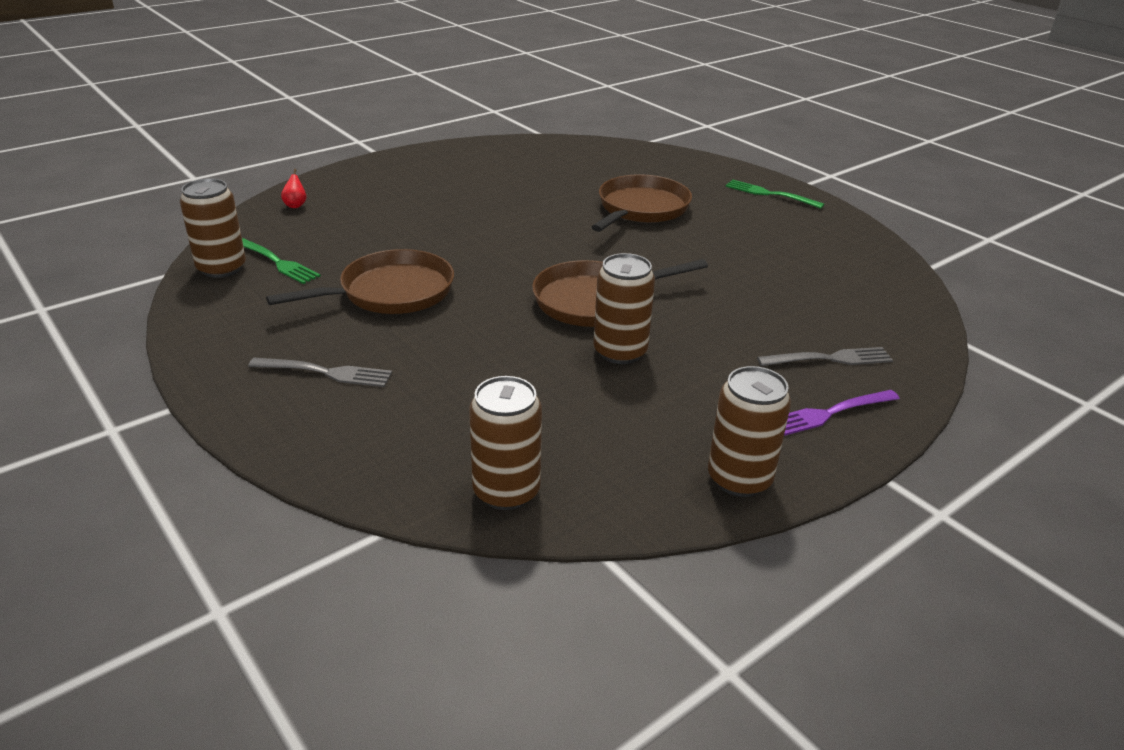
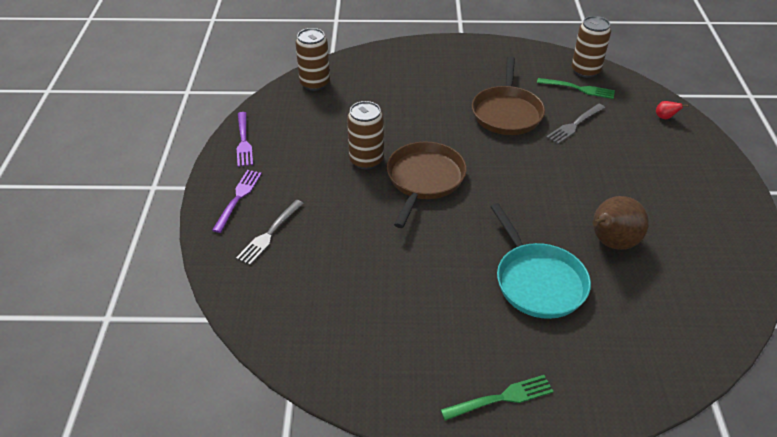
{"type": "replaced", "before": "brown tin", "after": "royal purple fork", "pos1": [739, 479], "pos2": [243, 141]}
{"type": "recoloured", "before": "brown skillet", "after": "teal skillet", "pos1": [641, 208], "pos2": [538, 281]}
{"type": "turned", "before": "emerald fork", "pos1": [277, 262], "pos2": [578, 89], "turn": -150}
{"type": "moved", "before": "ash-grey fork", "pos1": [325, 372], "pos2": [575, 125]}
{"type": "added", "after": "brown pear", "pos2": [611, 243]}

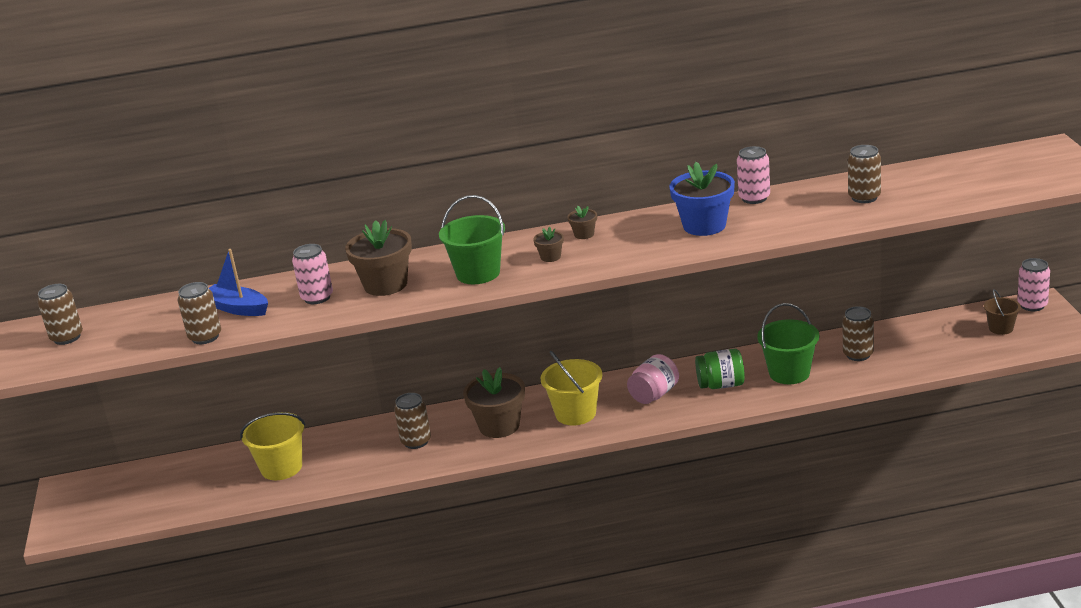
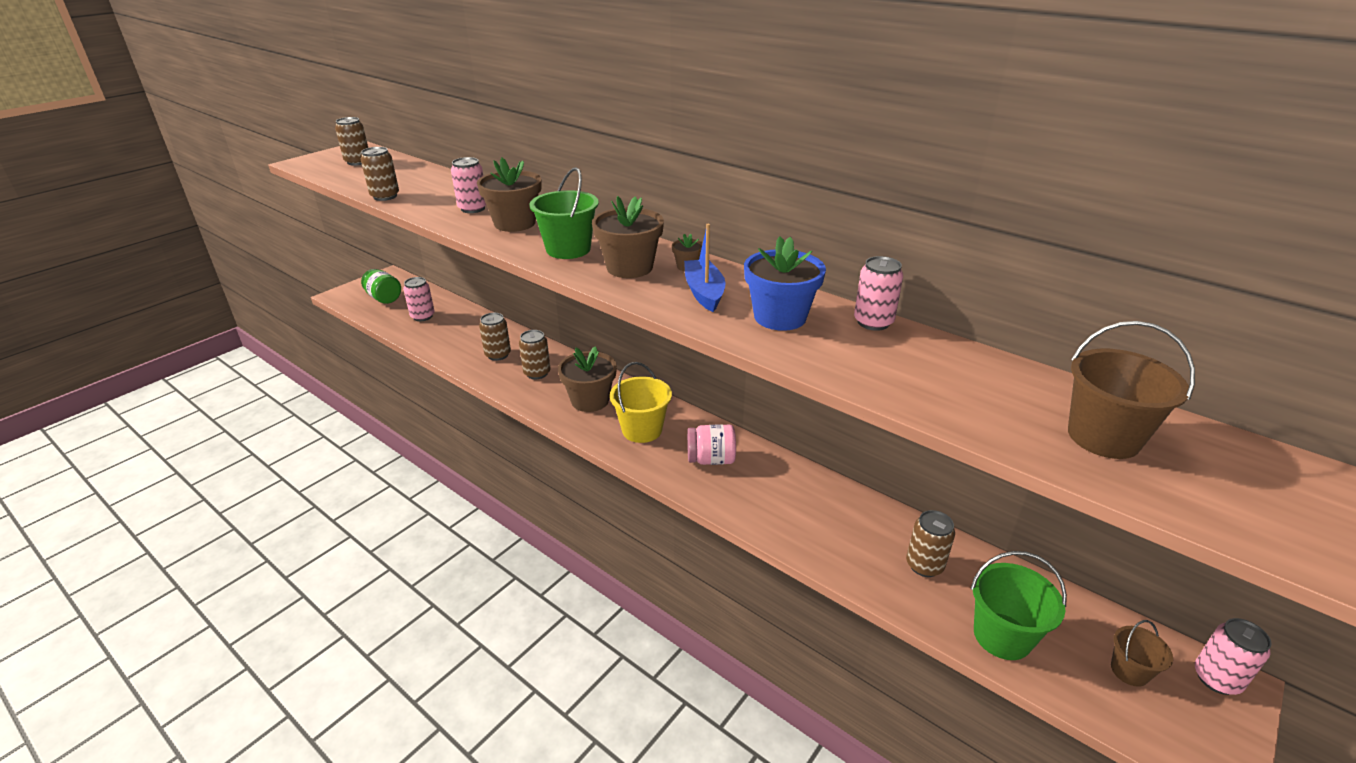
{"type": "moved", "before": "emerald jam jar", "pos1": [721, 385], "pos2": [384, 298]}
{"type": "added", "after": "rose-pink tin", "pos2": [422, 316]}
{"type": "moved", "before": "brown tin", "pos1": [864, 197], "pos2": [498, 355]}
{"type": "resized", "before": "brown flower pot", "pos1": [550, 257], "pos2": [629, 267], "scale": 2.14}
{"type": "moved", "before": "blue boat", "pos1": [237, 308], "pos2": [704, 293]}
{"type": "moved", "before": "emerald bucket", "pos1": [789, 373], "pos2": [1002, 636]}
{"type": "added", "after": "brown bucket", "pos2": [1103, 437]}
{"type": "removed", "before": "bright yellow bucket", "pos1": [281, 467]}

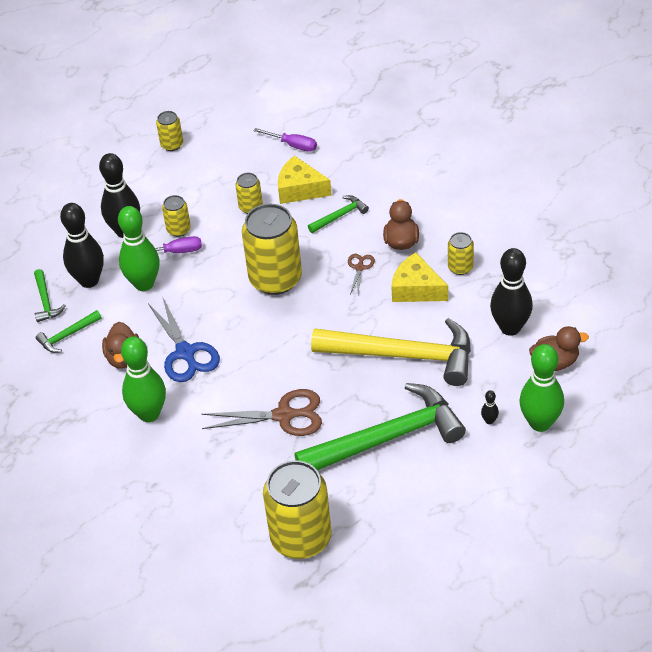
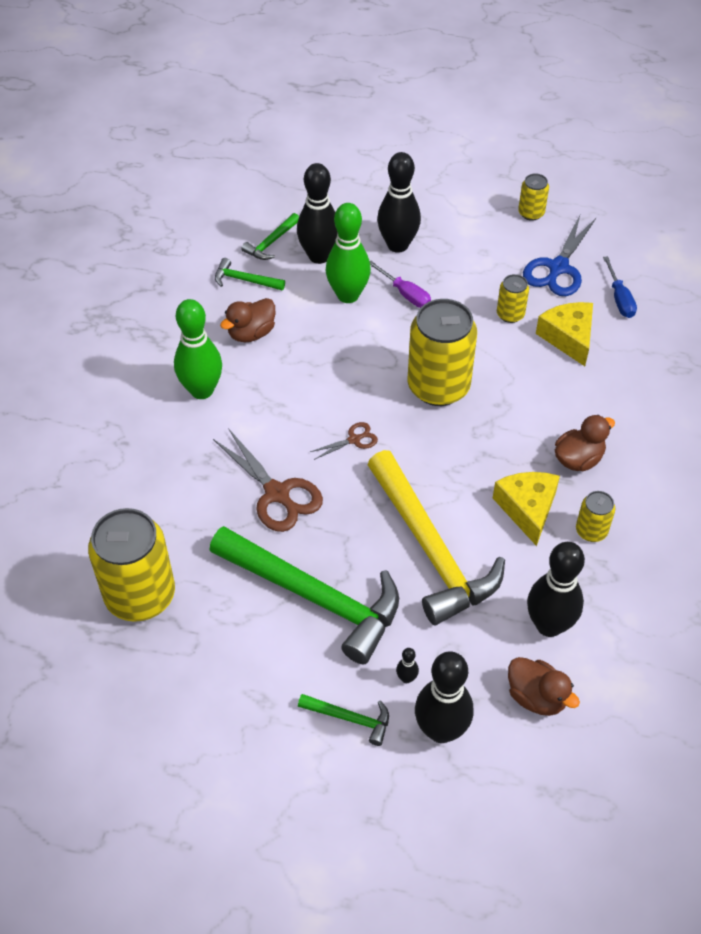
{"type": "moved", "before": "emerald claw hammer", "pos1": [340, 216], "pos2": [350, 718]}
{"type": "moved", "before": "brown shears", "pos1": [360, 267], "pos2": [354, 439]}
{"type": "recoloured", "before": "emerald skittle", "after": "ebony skittle", "pos1": [540, 423], "pos2": [441, 730]}
{"type": "moved", "before": "blue shears", "pos1": [185, 353], "pos2": [558, 268]}
{"type": "recoloured", "before": "royal purple screwdriver", "after": "blue screwdriver", "pos1": [293, 145], "pos2": [619, 299]}
{"type": "removed", "before": "bright yellow tin", "pos1": [178, 229]}

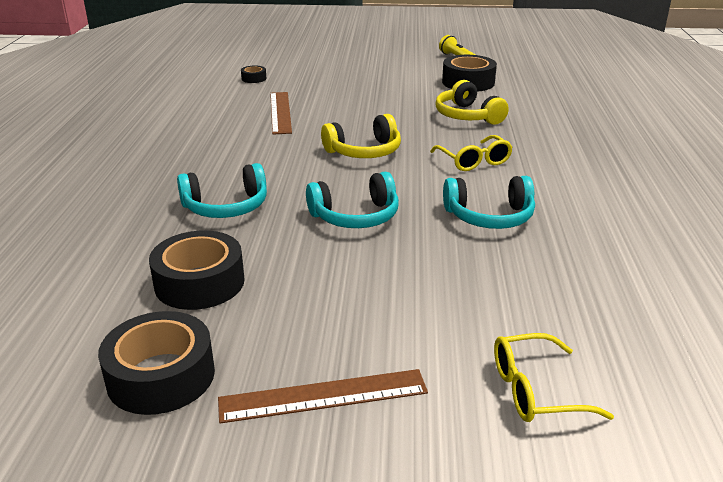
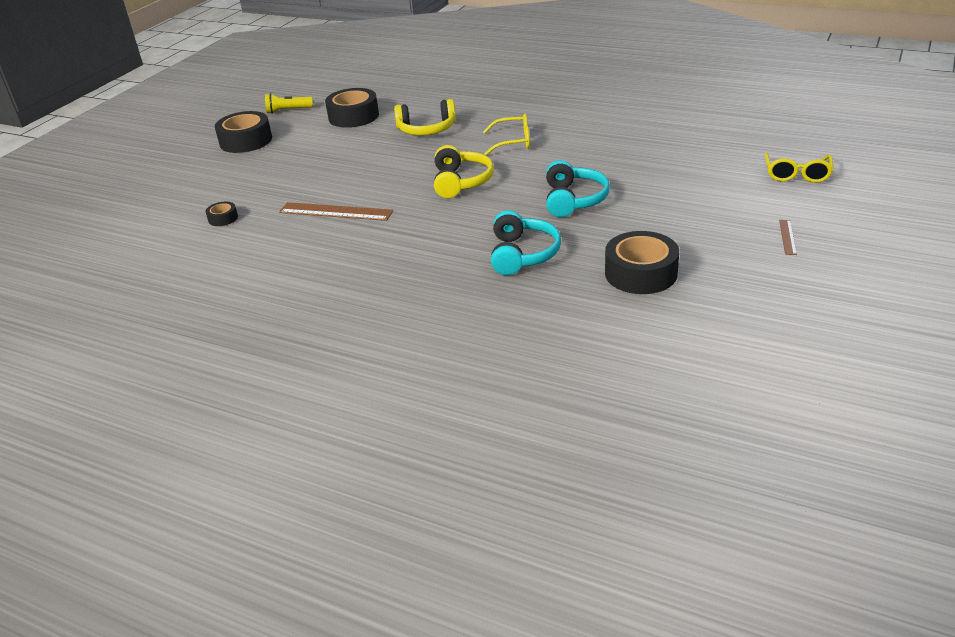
{"type": "moved", "before": "ebony sticky tape", "pos1": [161, 376], "pos2": [246, 141]}
{"type": "resized", "before": "brown ruler", "pos1": [323, 396], "pos2": [787, 237], "scale": 0.5}
{"type": "removed", "before": "teal headset", "pos1": [489, 216]}

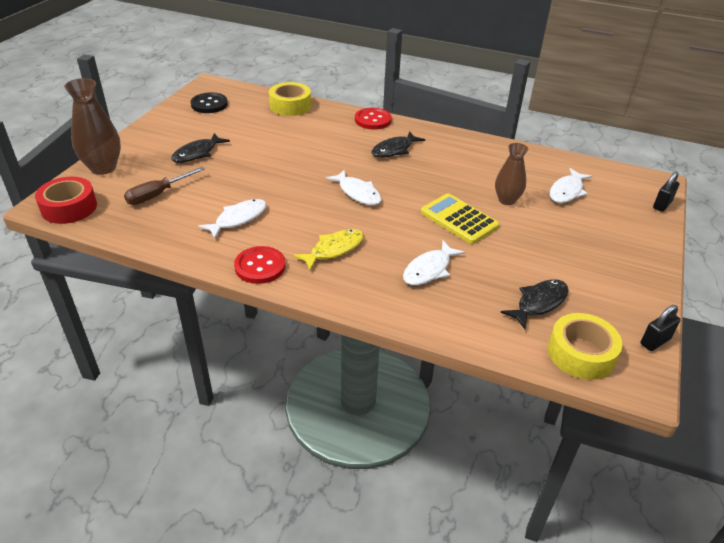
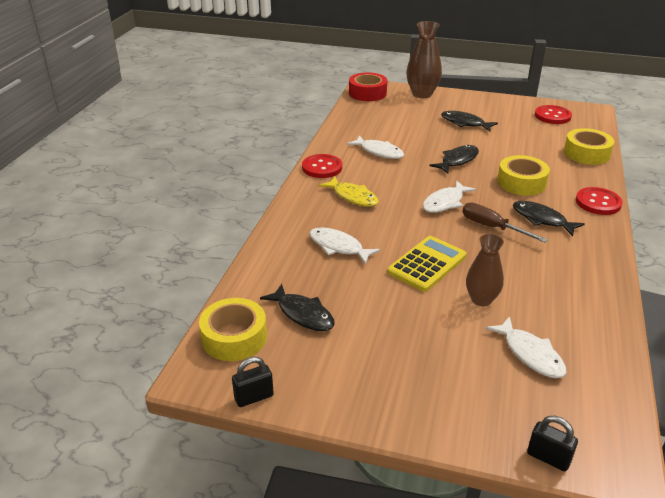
{"type": "turned", "before": "ebony lock", "pos1": [655, 341], "pos2": [254, 397], "turn": -75}
{"type": "added", "after": "ebony fish figure", "pos2": [457, 160]}
{"type": "moved", "before": "brown screwdriver", "pos1": [158, 195], "pos2": [492, 227]}
{"type": "turned", "before": "pure white fish figure", "pos1": [567, 191], "pos2": [530, 354], "turn": -150}
{"type": "added", "after": "bright yellow sticky tape", "pos2": [521, 183]}
{"type": "recoloured", "before": "ebony shirt button", "after": "scarlet shirt button", "pos1": [209, 104], "pos2": [552, 116]}

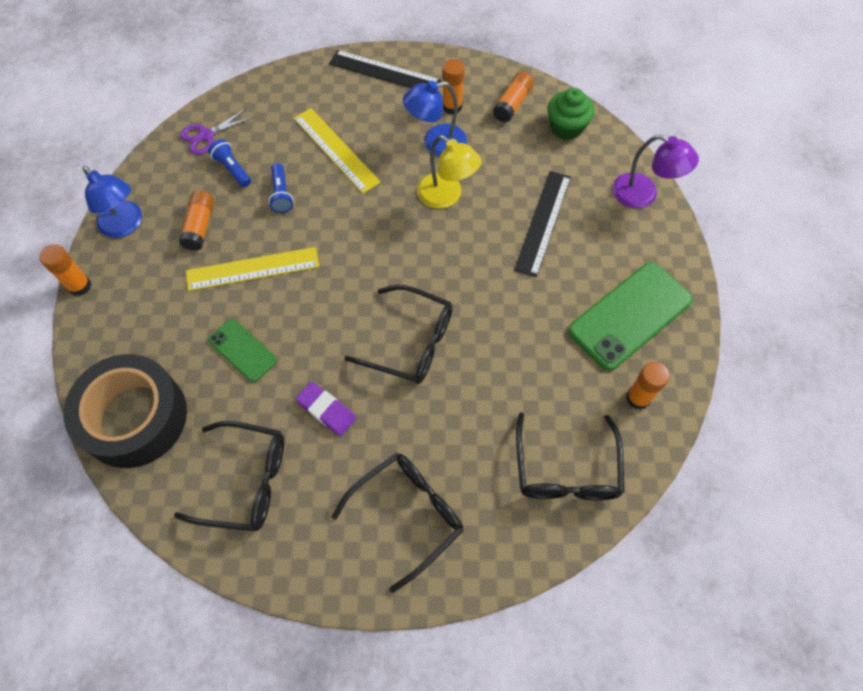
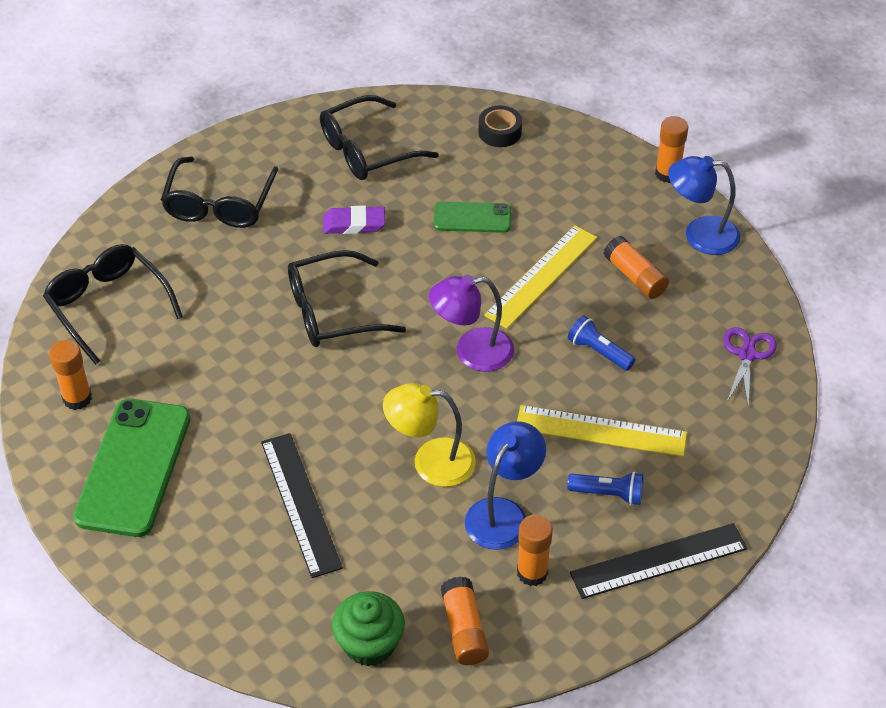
{"type": "moved", "before": "royal purple desk lamp", "pos1": [643, 195], "pos2": [472, 352]}
{"type": "resized", "before": "ebony sticky tape", "pos1": [134, 417], "pos2": [499, 132], "scale": 0.42}
{"type": "moved", "before": "blue flashlight", "pos1": [232, 169], "pos2": [608, 494]}

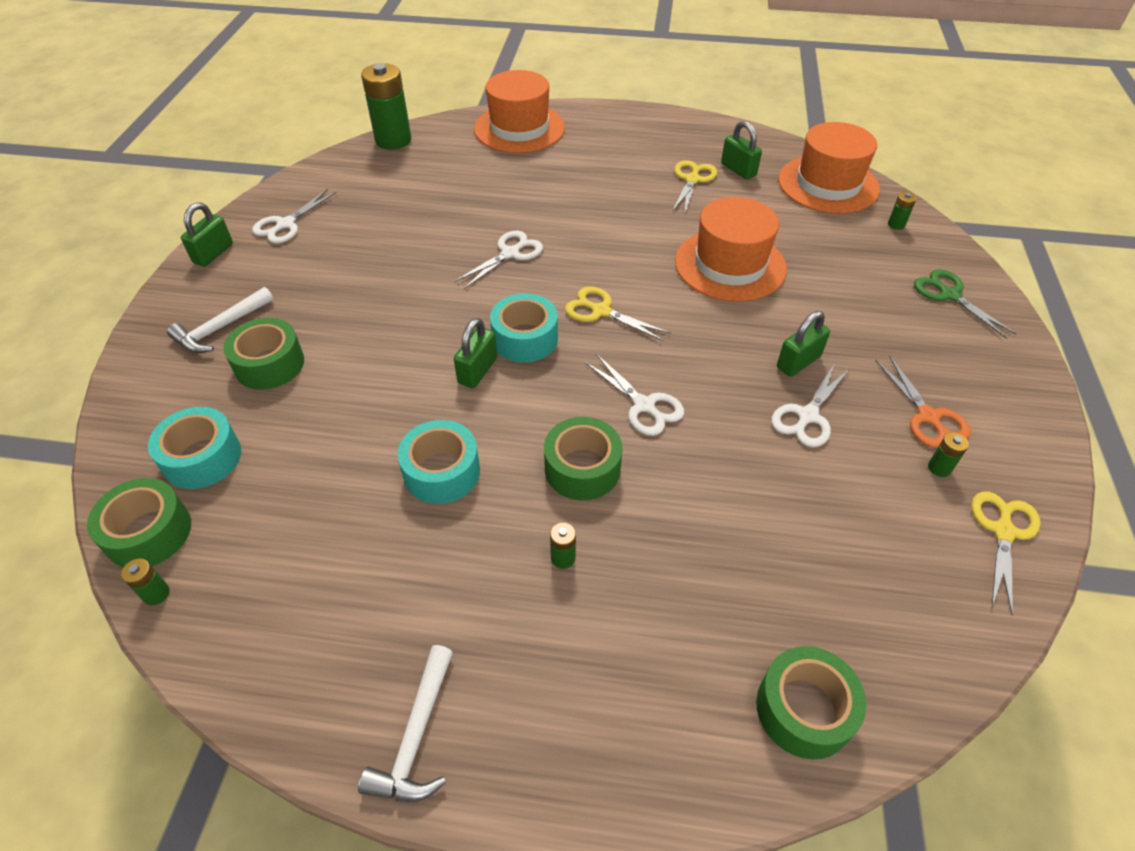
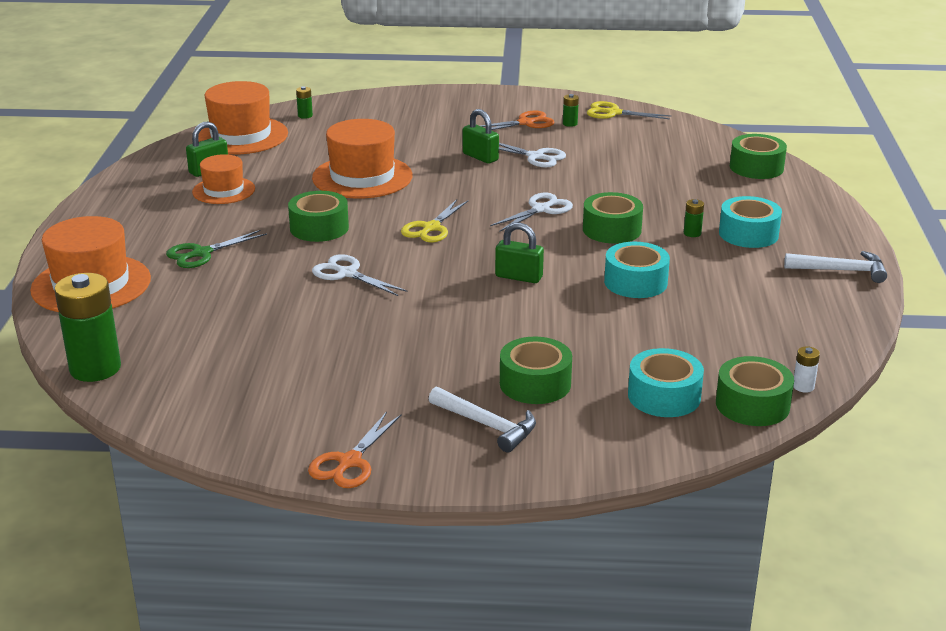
{"type": "moved", "before": "emerald shears", "pos1": [949, 295], "pos2": [202, 253]}
{"type": "replaced", "before": "bright yellow shears", "after": "orange-coloured hat", "pos1": [692, 180], "pos2": [223, 190]}
{"type": "added", "after": "emerald sticky tape", "pos2": [319, 228]}
{"type": "replaced", "before": "emerald lock", "after": "orange-coloured shears", "pos1": [213, 253], "pos2": [350, 462]}
{"type": "moved", "before": "teal sticky tape", "pos1": [525, 338], "pos2": [748, 234]}
{"type": "recoloured", "before": "emerald AA battery", "after": "pure white AA battery", "pos1": [156, 594], "pos2": [803, 386]}
{"type": "removed", "before": "pure white shears", "pos1": [286, 224]}

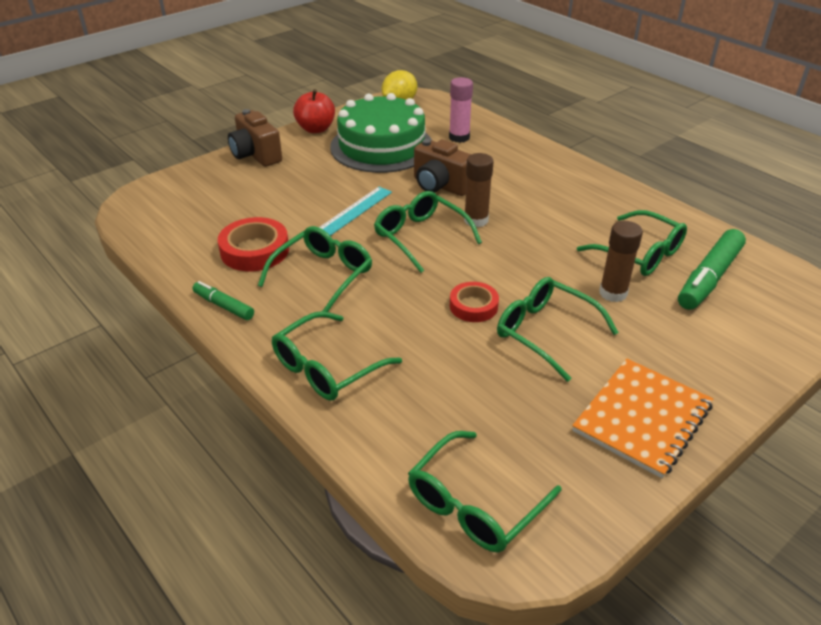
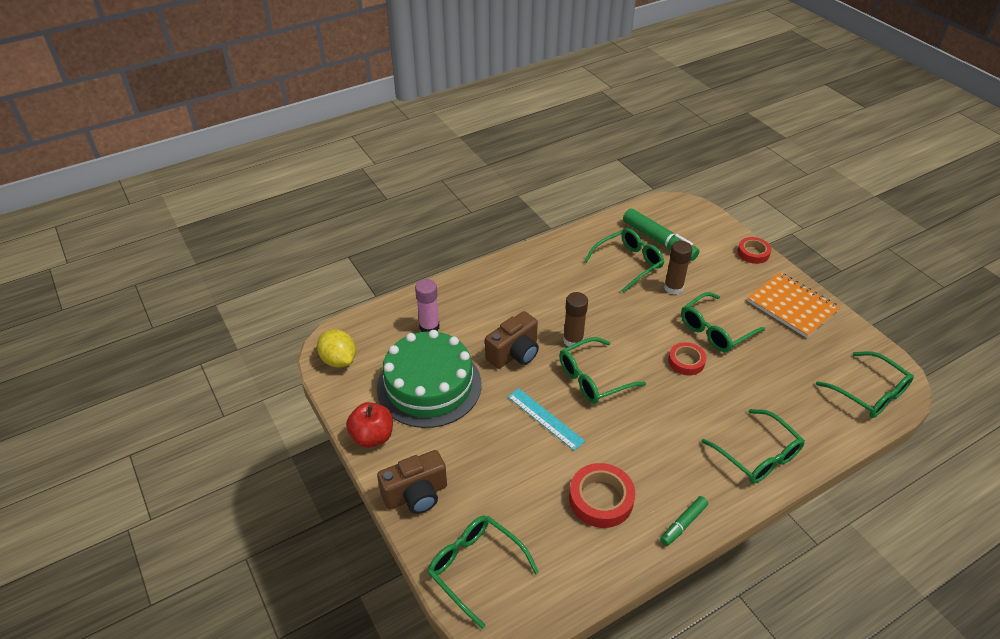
{"type": "moved", "before": "emerald eyeglasses", "pos1": [323, 275], "pos2": [475, 568]}
{"type": "added", "after": "scarlet sticky tape", "pos2": [753, 253]}

